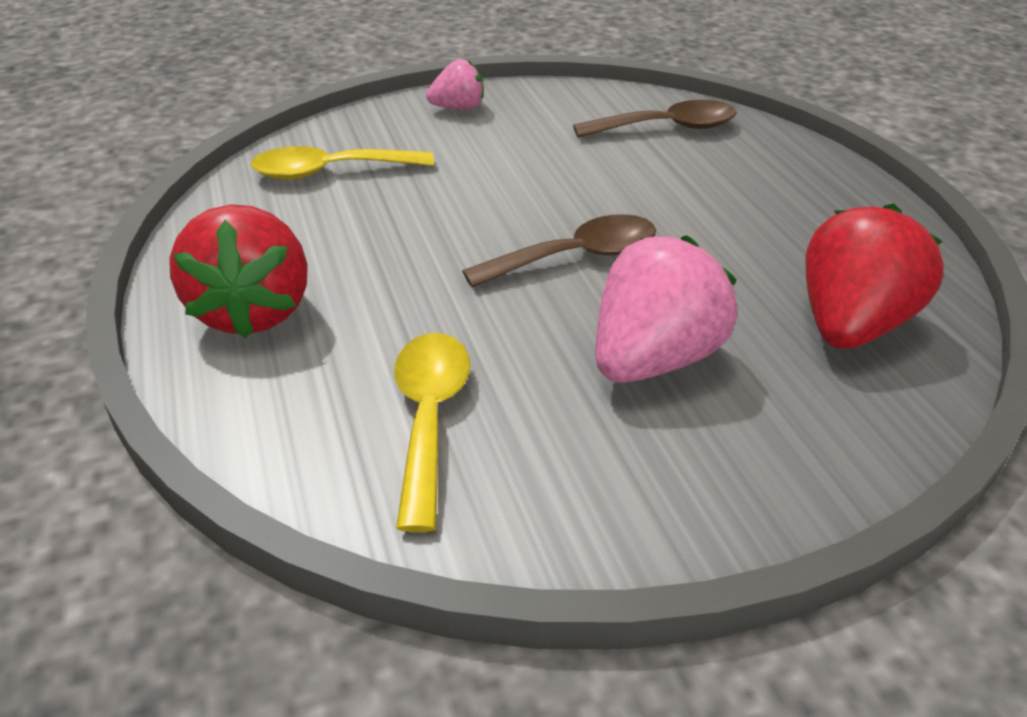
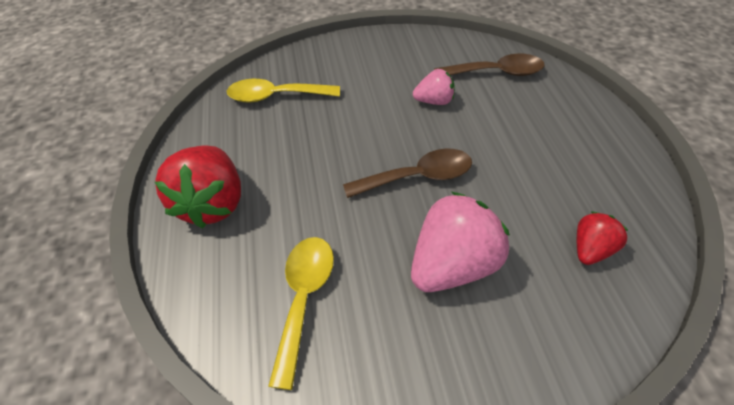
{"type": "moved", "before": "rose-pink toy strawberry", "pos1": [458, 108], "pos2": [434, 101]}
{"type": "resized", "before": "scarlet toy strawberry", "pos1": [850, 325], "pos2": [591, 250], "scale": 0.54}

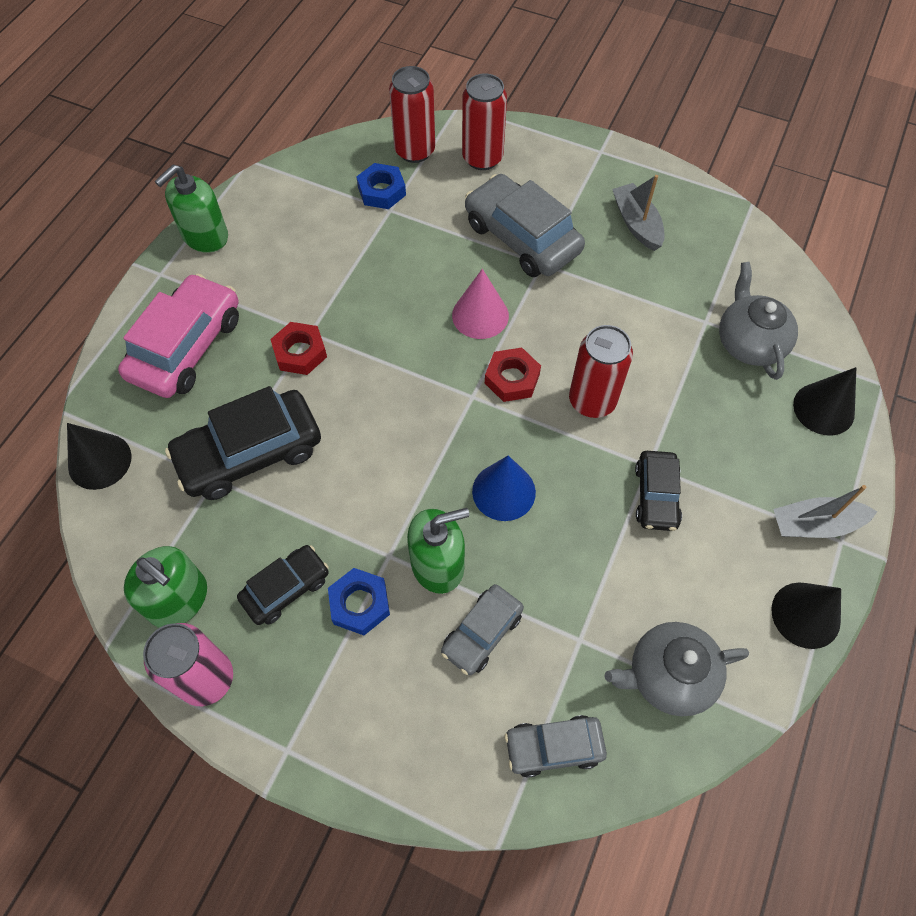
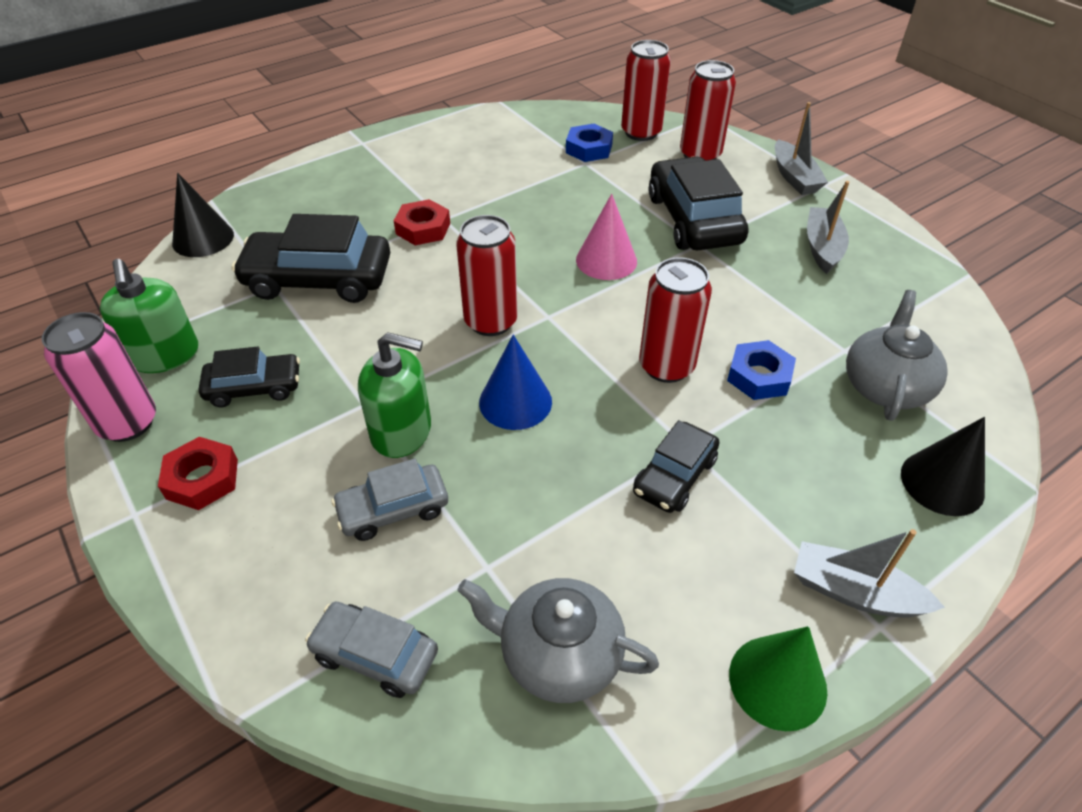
{"type": "moved", "before": "scarlet hexagon nut", "pos1": [512, 378], "pos2": [202, 479]}
{"type": "added", "after": "scarlet tin", "pos2": [491, 321]}
{"type": "recoloured", "before": "ash-grey toy car", "after": "ebony toy car", "pos1": [522, 237], "pos2": [693, 219]}
{"type": "moved", "before": "blue hexagon nut", "pos1": [359, 604], "pos2": [759, 376]}
{"type": "recoloured", "before": "ebony solid cone", "after": "emerald solid cone", "pos1": [805, 615], "pos2": [777, 682]}
{"type": "added", "after": "ash-grey boat", "pos2": [794, 177]}
{"type": "removed", "before": "rose-pink toy car", "pos1": [186, 347]}
{"type": "removed", "before": "emerald pump bottle", "pos1": [205, 236]}

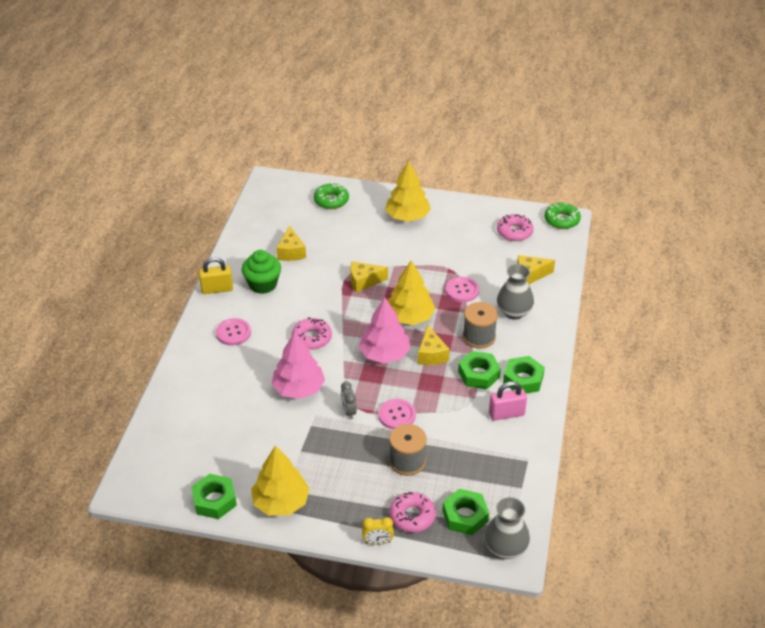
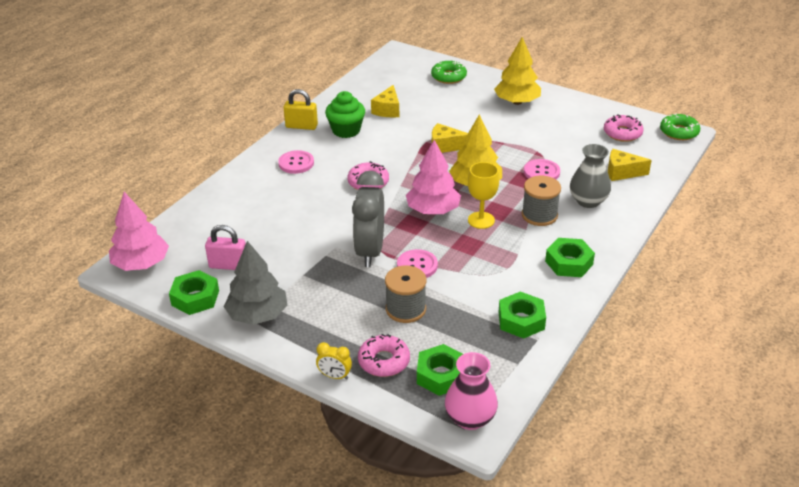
{"type": "moved", "before": "rose-pink tree", "pos1": [298, 389], "pos2": [141, 264]}
{"type": "moved", "before": "rose-pink lock", "pos1": [506, 414], "pos2": [228, 265]}
{"type": "recoloured", "before": "bright yellow tree", "after": "ash-grey tree", "pos1": [281, 502], "pos2": [258, 315]}
{"type": "resized", "before": "ash-grey bedside clock", "pos1": [348, 411], "pos2": [370, 251], "scale": 2.26}
{"type": "recoloured", "before": "ash-grey vase", "after": "rose-pink vase", "pos1": [505, 548], "pos2": [470, 418]}
{"type": "replaced", "before": "bright yellow piece of cheese", "after": "bright yellow wine glass", "pos1": [431, 354], "pos2": [481, 220]}
{"type": "moved", "before": "emerald hexagon nut", "pos1": [478, 374], "pos2": [521, 320]}

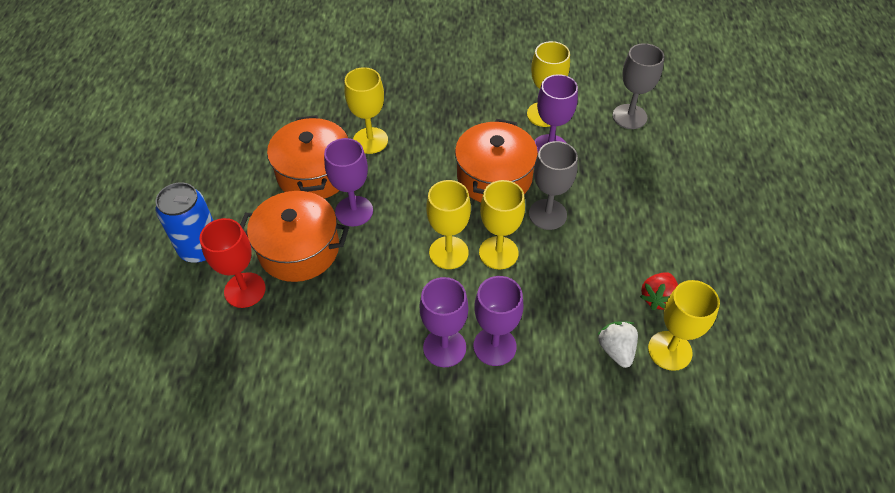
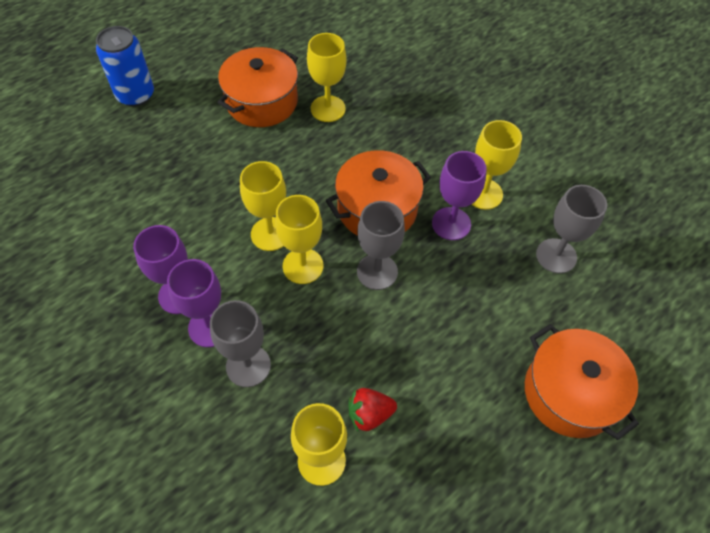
{"type": "added", "after": "ash-grey wine glass", "pos2": [248, 366]}
{"type": "moved", "before": "orange-coloured cooking pot", "pos1": [299, 249], "pos2": [570, 393]}
{"type": "removed", "before": "scarlet wine glass", "pos1": [245, 290]}
{"type": "removed", "before": "royal purple wine glass", "pos1": [354, 211]}
{"type": "removed", "before": "pure white toy strawberry", "pos1": [616, 350]}

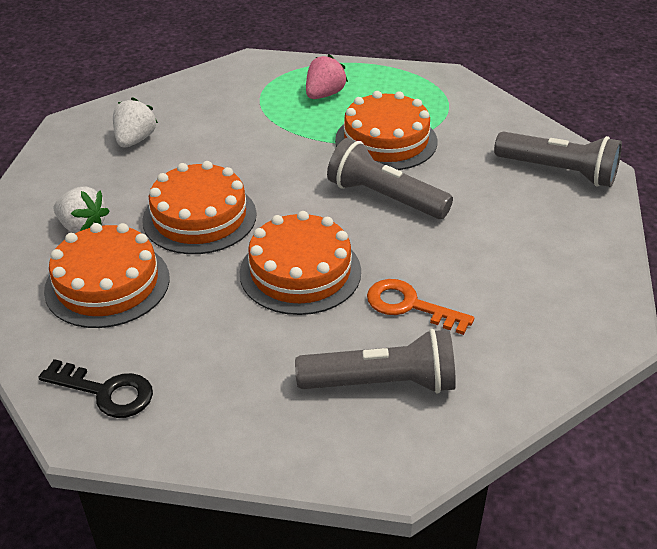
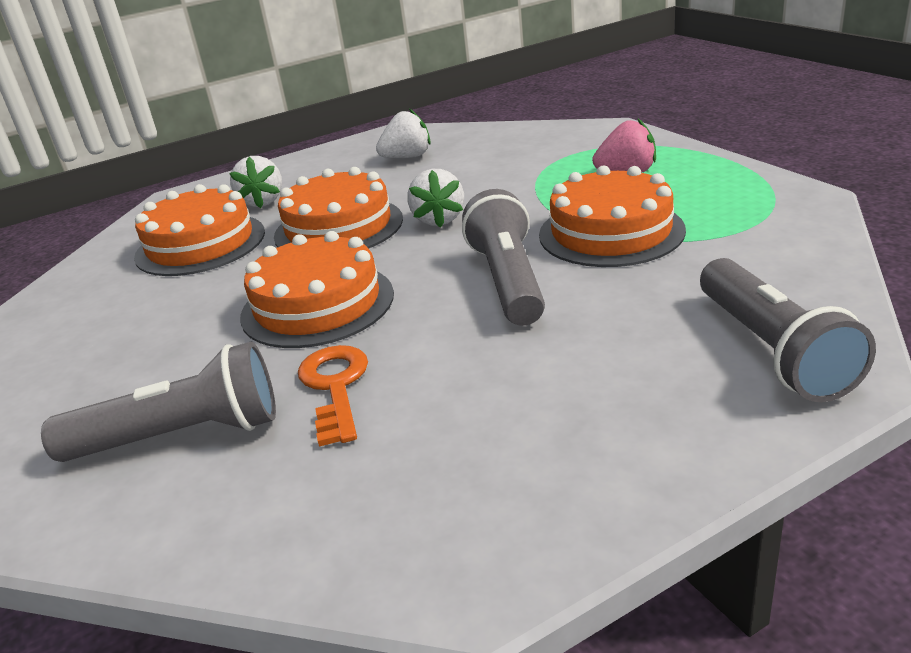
{"type": "turned", "before": "ash-grey flashlight", "pos1": [381, 383], "pos2": [181, 436], "turn": -60}
{"type": "added", "after": "pure white toy strawberry", "pos2": [438, 219]}
{"type": "removed", "before": "ebony latchkey", "pos1": [106, 392]}

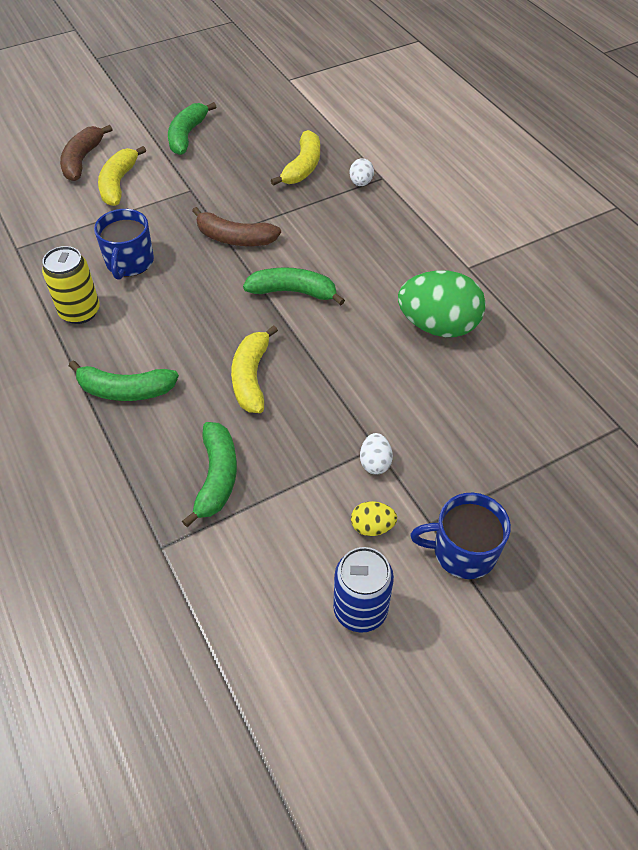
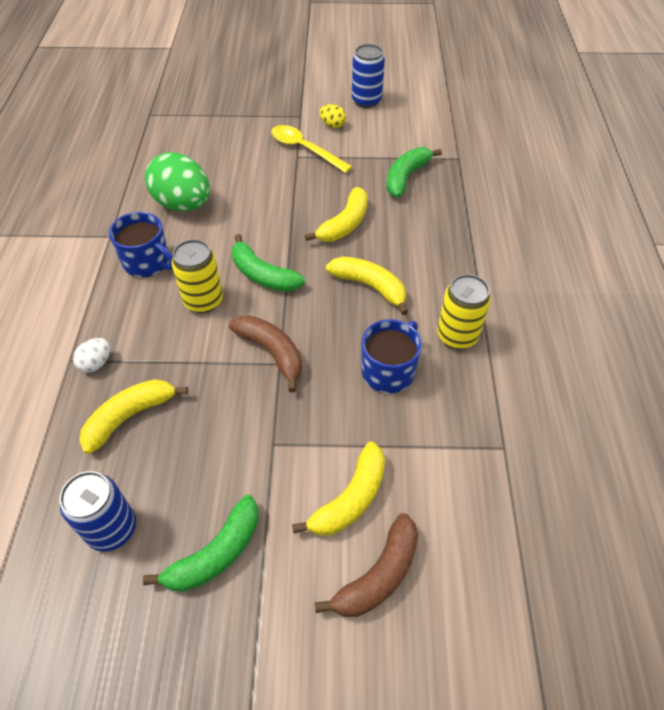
{"type": "added", "after": "blue tin", "pos2": [112, 529]}
{"type": "moved", "before": "blue coffee mug", "pos1": [463, 551], "pos2": [147, 262]}
{"type": "added", "after": "bright yellow tin", "pos2": [203, 301]}
{"type": "replaced", "before": "pure white egg shape", "after": "bright yellow teaspoon", "pos1": [375, 463], "pos2": [305, 149]}
{"type": "added", "after": "bright yellow toy banana", "pos2": [370, 286]}
{"type": "removed", "before": "emerald toy banana", "pos1": [125, 390]}

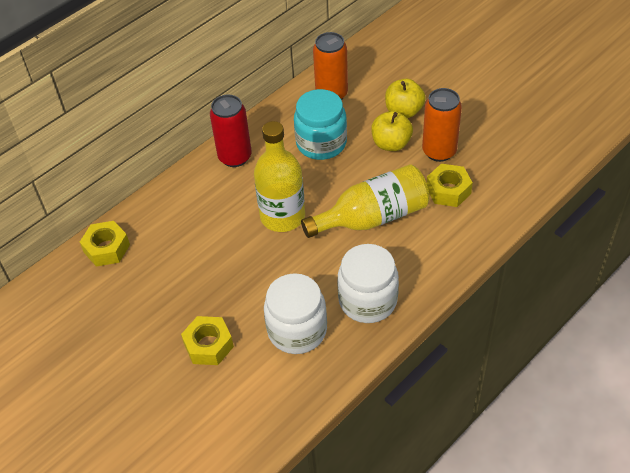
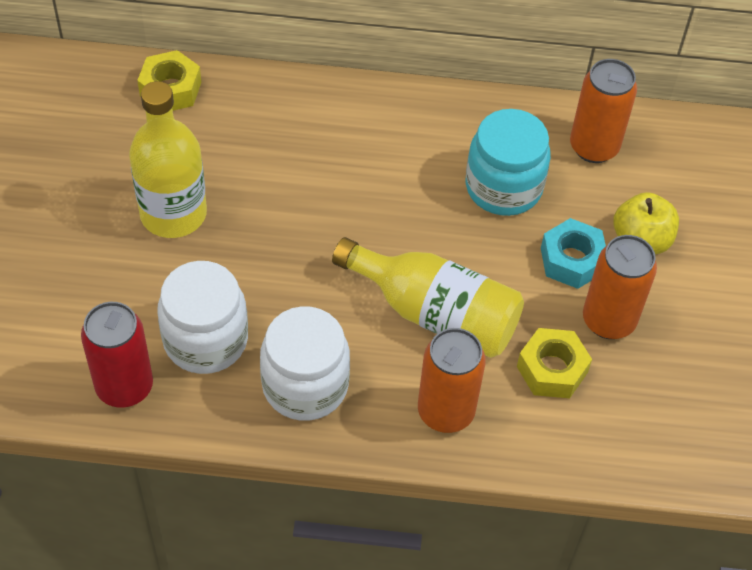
{"type": "moved", "before": "scarlet tin", "pos1": [235, 157], "pos2": [124, 387]}
{"type": "moved", "before": "bright yellow bottle", "pos1": [282, 216], "pos2": [173, 213]}
{"type": "added", "after": "orange-coloured tin", "pos2": [445, 412]}
{"type": "replaced", "before": "bright yellow apple", "after": "teal hexagon nut", "pos1": [391, 144], "pos2": [572, 260]}
{"type": "removed", "before": "bright yellow hexagon nut", "pos1": [208, 345]}

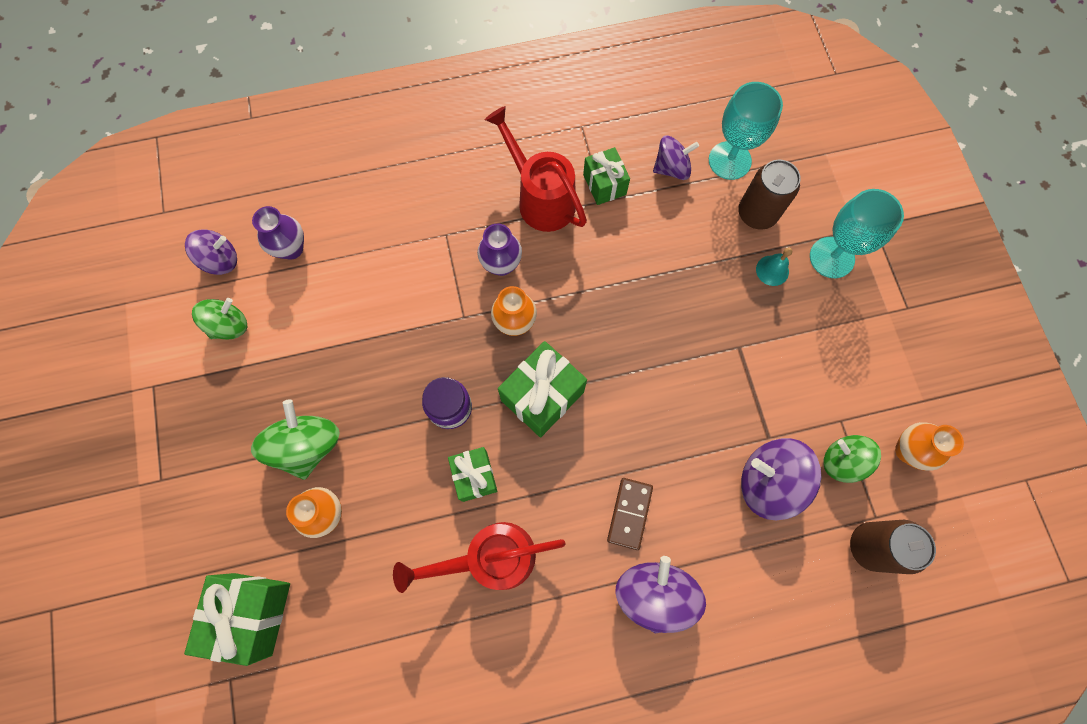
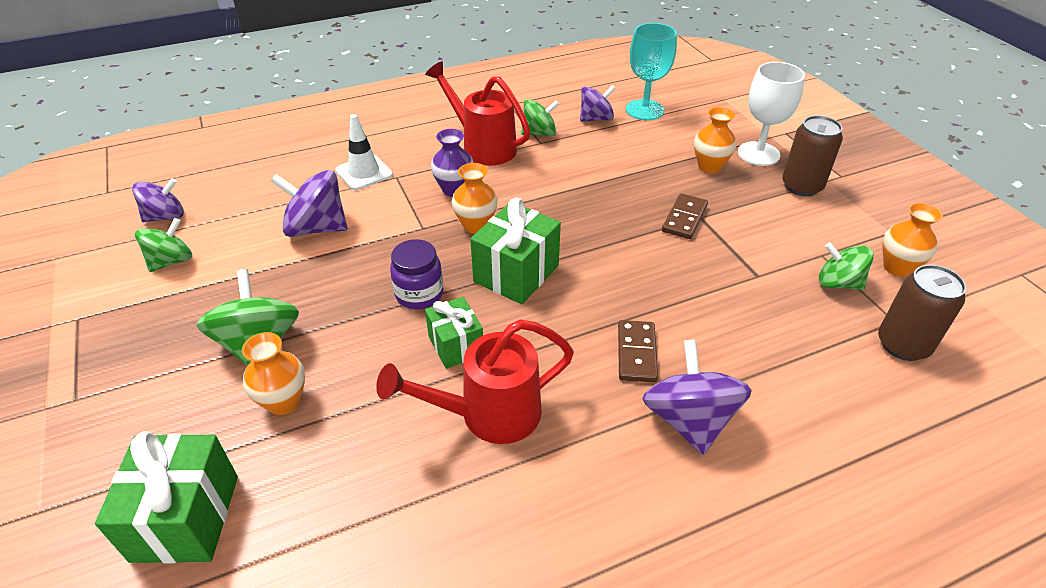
{"type": "moved", "before": "royal purple toy top", "pos1": [768, 481], "pos2": [316, 228]}
{"type": "added", "after": "pure white traffic cone", "pos2": [364, 172]}
{"type": "replaced", "before": "emerald present", "after": "emerald toy top", "pos1": [604, 184], "pos2": [539, 133]}
{"type": "added", "after": "brown domino", "pos2": [684, 218]}
{"type": "replaced", "before": "teal bell", "after": "orange-coloured vase", "pos1": [772, 270], "pos2": [709, 166]}
{"type": "recoloured", "before": "teal wine glass", "after": "pure white wine glass", "pos1": [831, 257], "pos2": [758, 154]}
{"type": "moved", "before": "brown tin", "pos1": [757, 213], "pos2": [801, 186]}
{"type": "removed", "before": "royal purple vase", "pos1": [291, 248]}

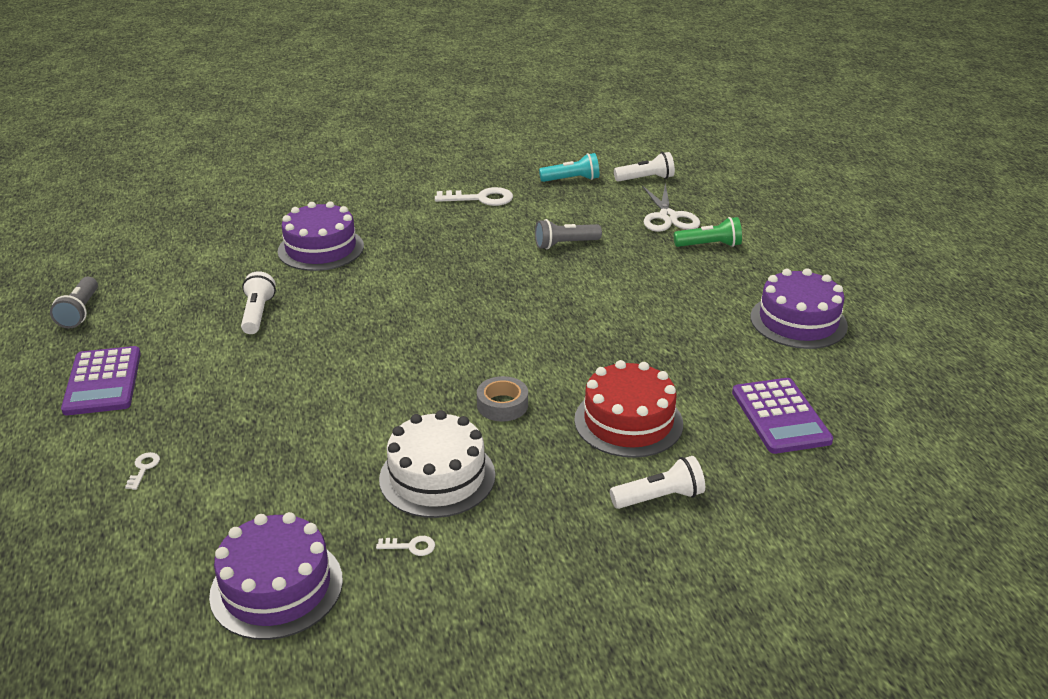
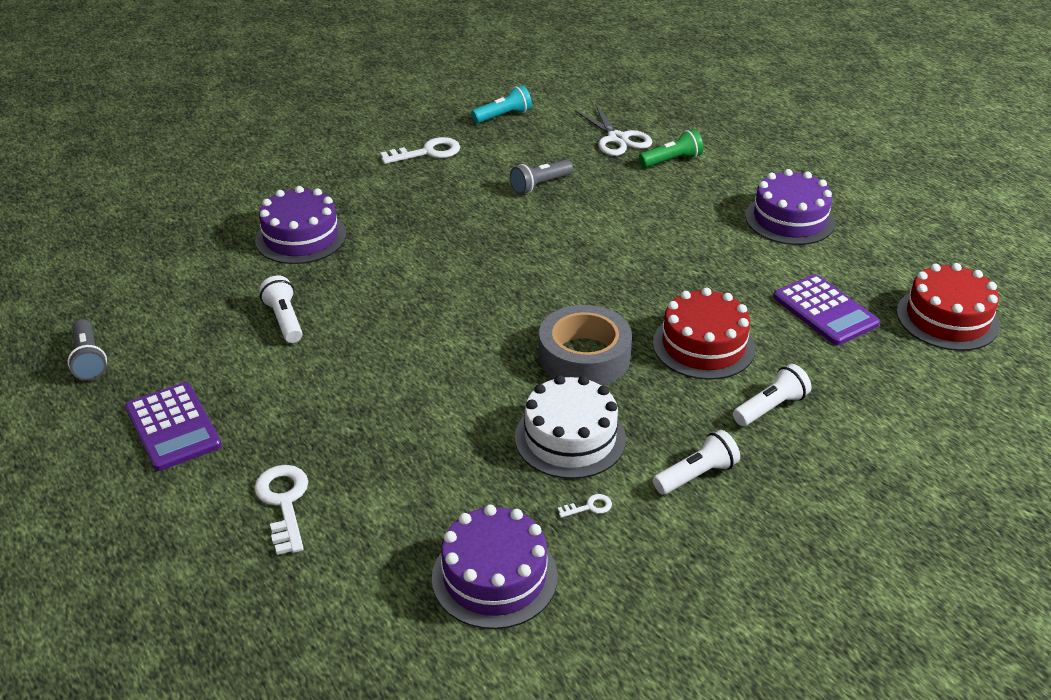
{"type": "resized", "before": "pure white latchkey", "pos1": [143, 468], "pos2": [284, 502], "scale": 2.12}
{"type": "resized", "before": "ash-grey sticky tape", "pos1": [502, 405], "pos2": [584, 357], "scale": 1.85}
{"type": "moved", "before": "pure white flashlight", "pos1": [645, 179], "pos2": [696, 475]}
{"type": "added", "after": "scarlet gateau", "pos2": [947, 318]}

